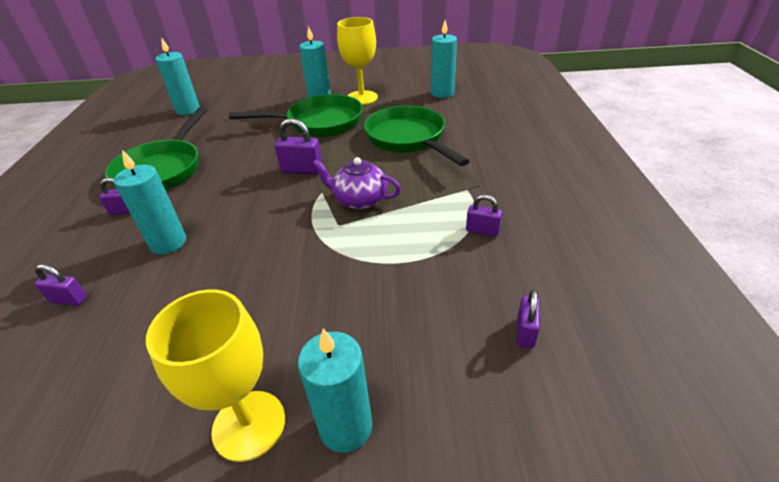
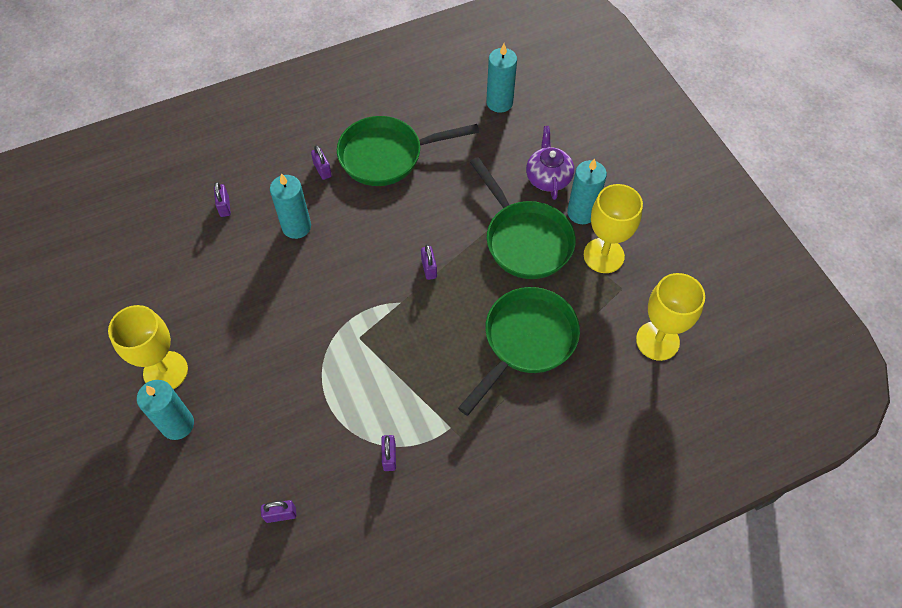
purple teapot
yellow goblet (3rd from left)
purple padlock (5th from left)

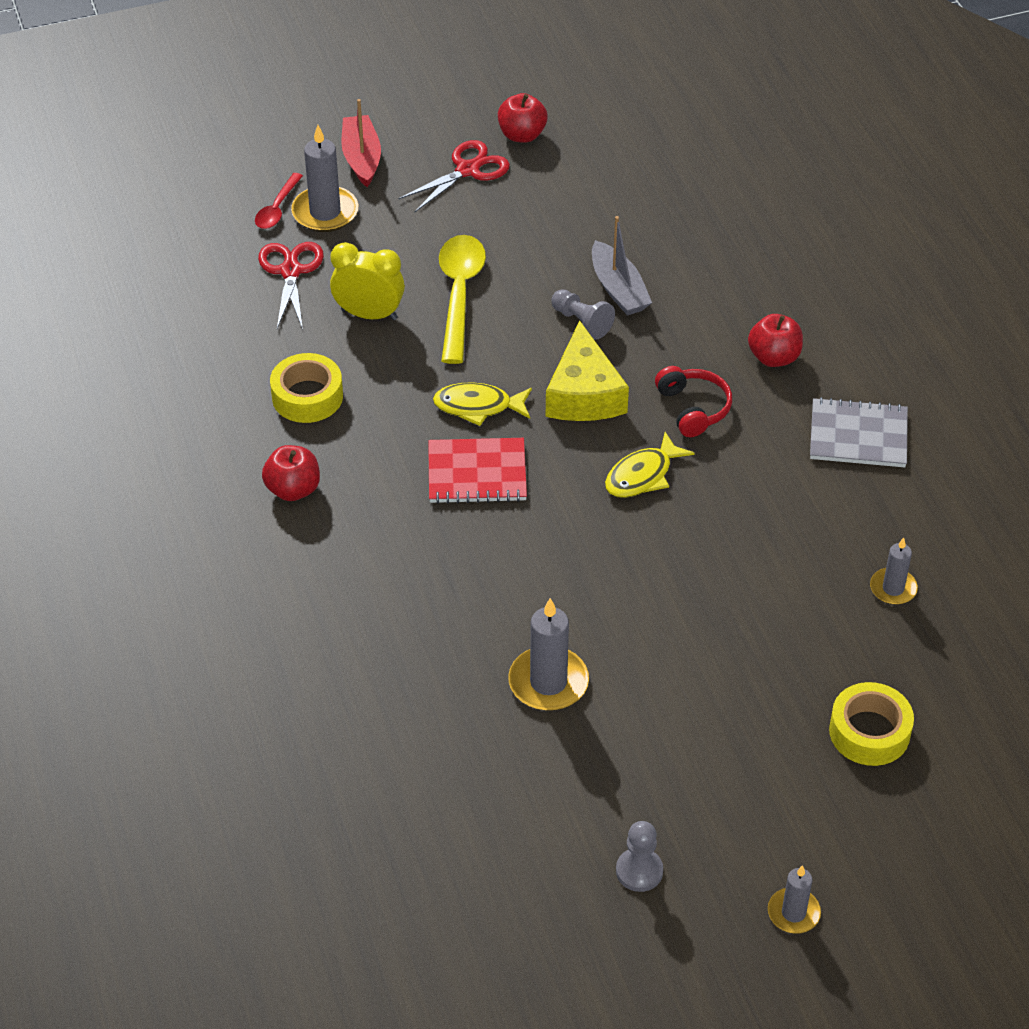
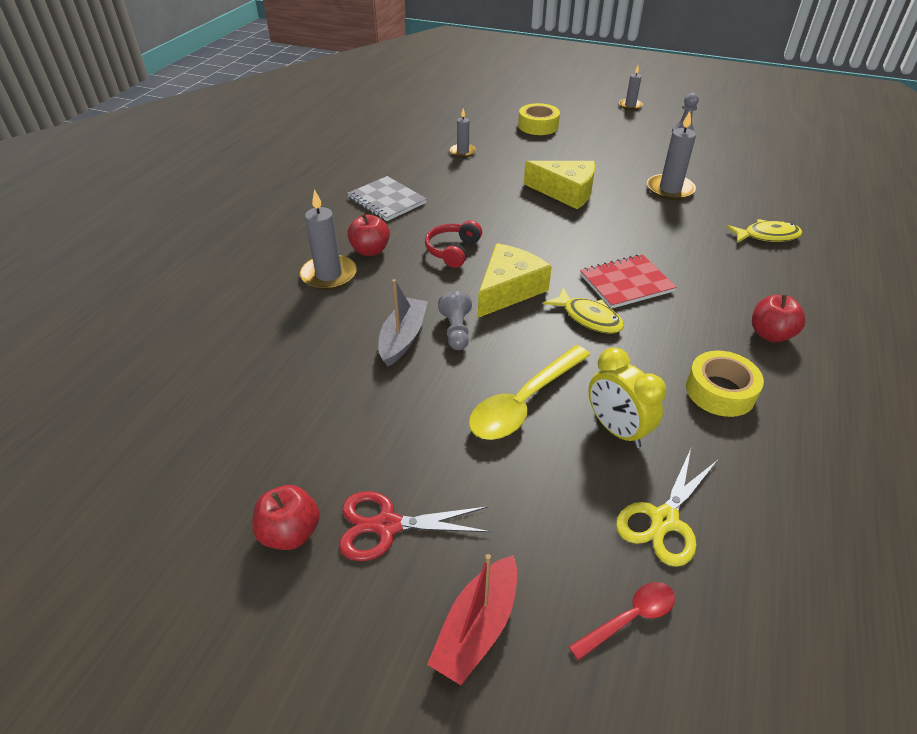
yellow cheese (2nd from left)
grey candle (1st from left)
yellow fish (2nd from left)
yellow scissors
red notebook

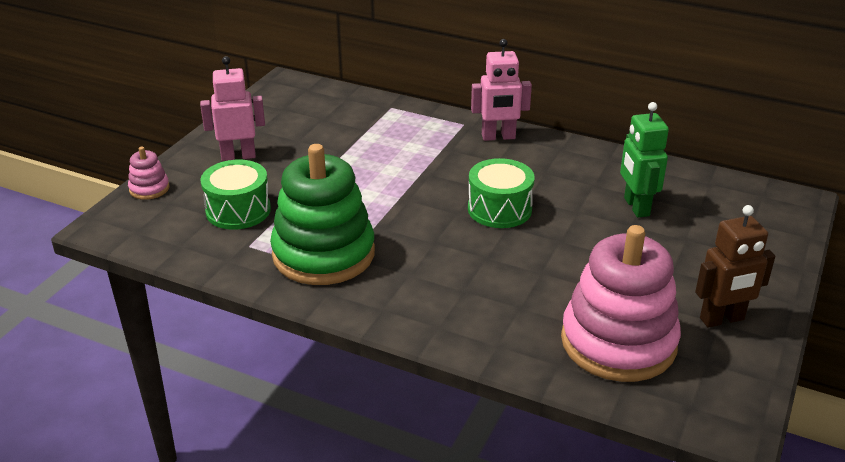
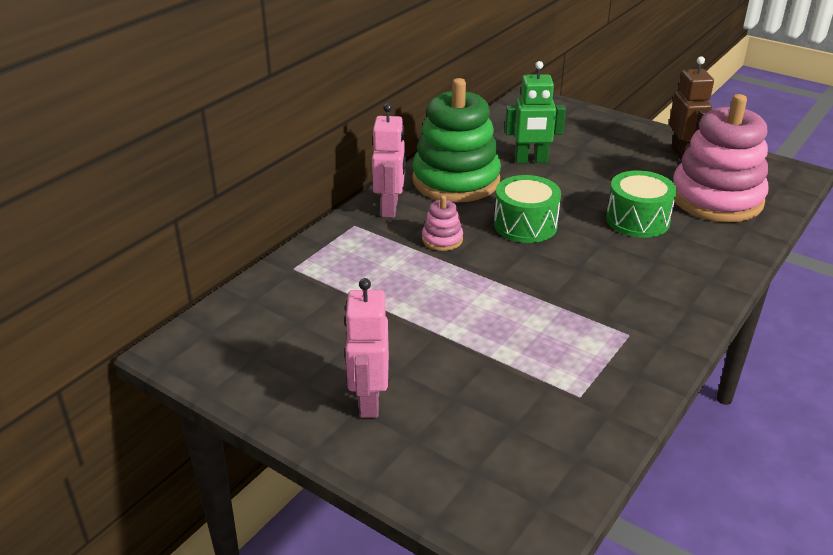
pink stacking toy (1st from left)
green drum (2nd from left)
green stacking toy

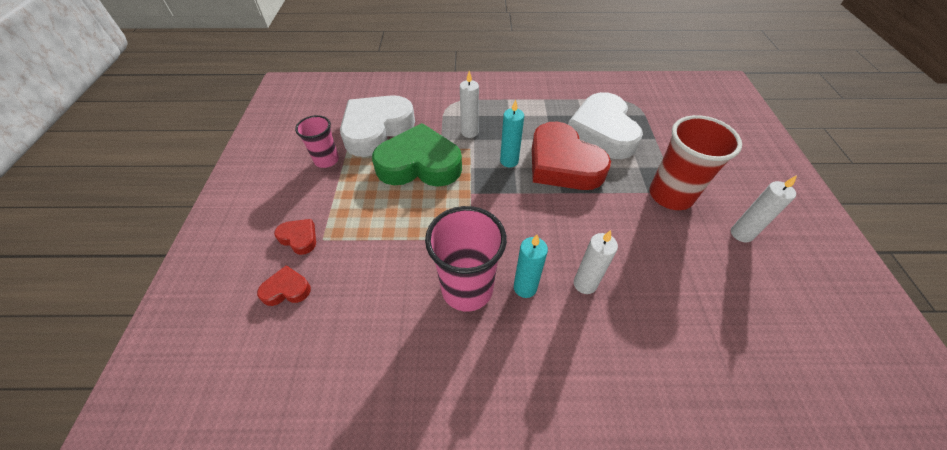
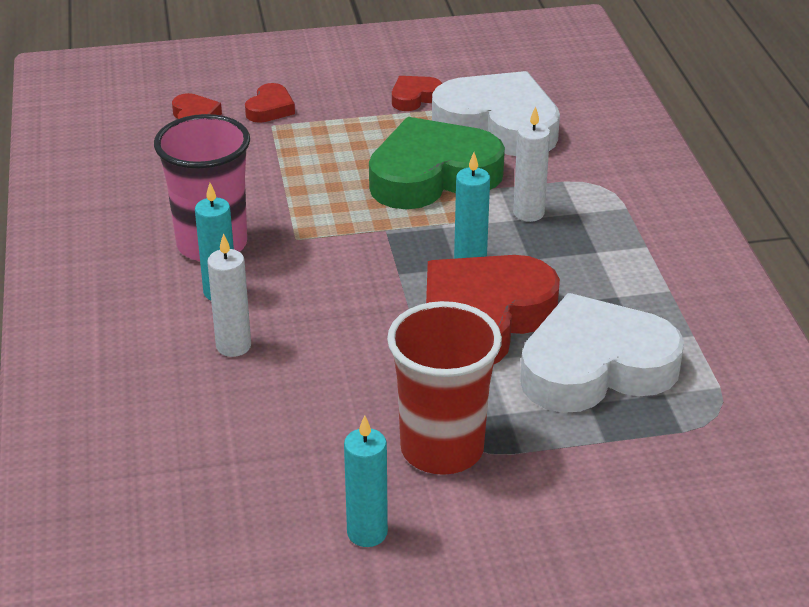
red heart (3rd from left)
turquoise candle (2nd from left)
green heart

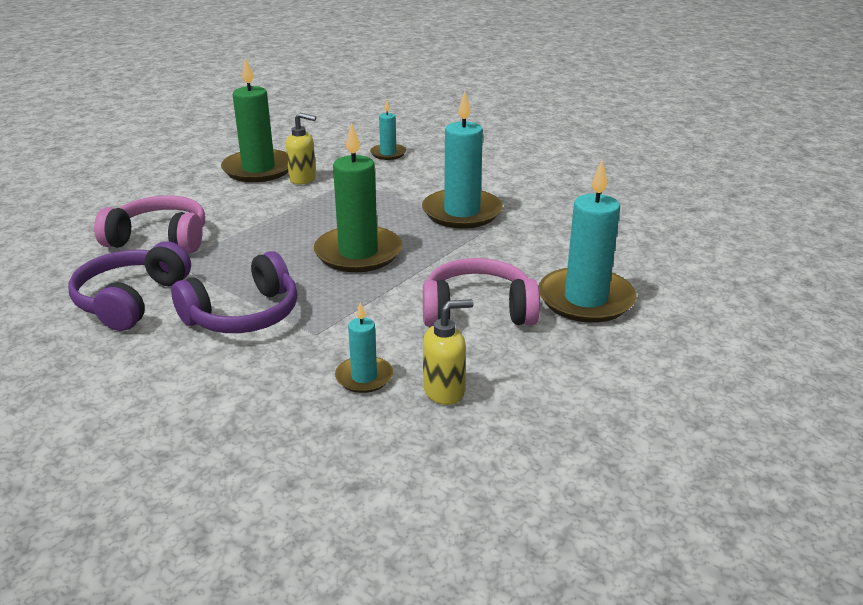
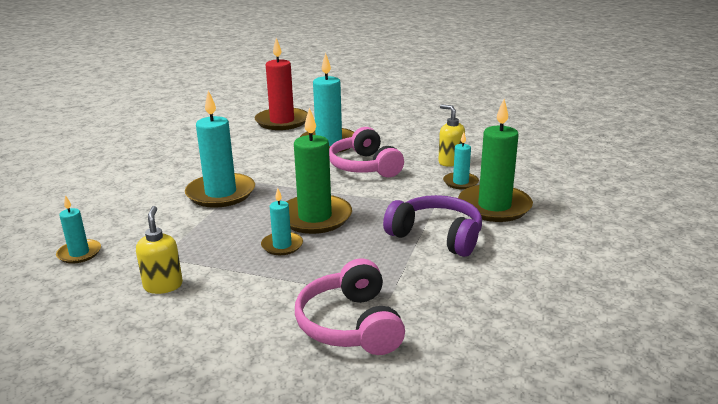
purple headphones (1st from left in the first image)
red candle
turquoise candle (3rd from left)
green candle (2nd from left)

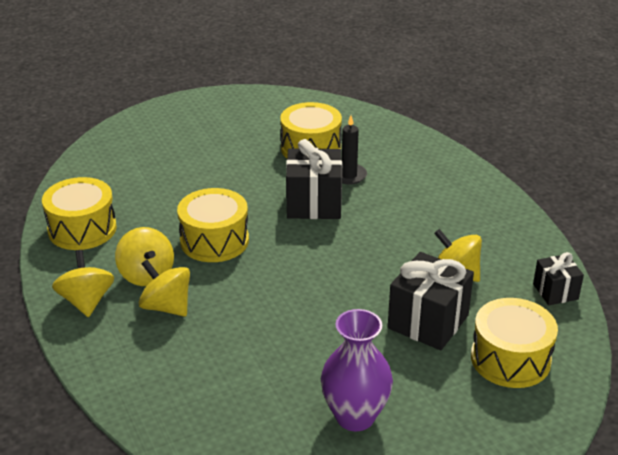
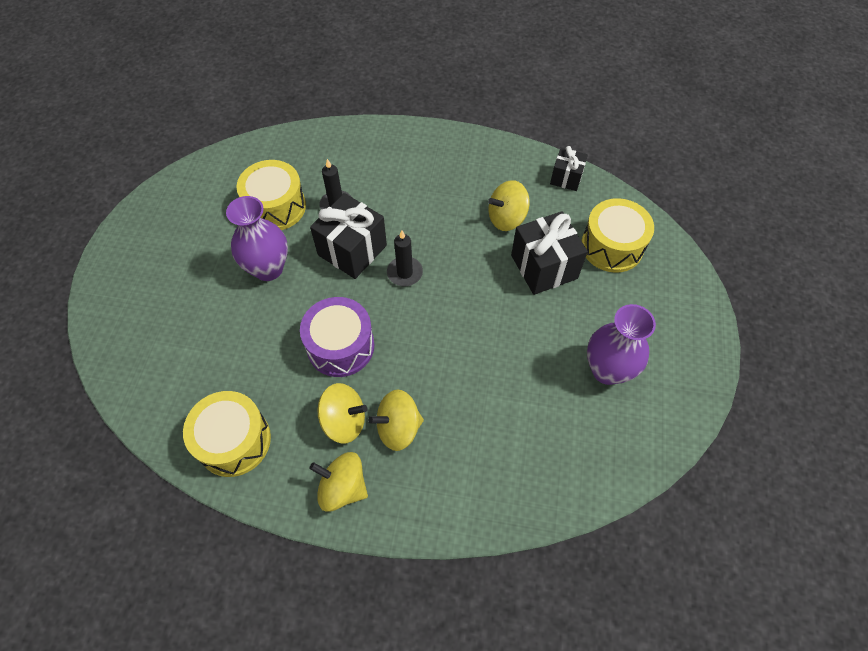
purple vase (1st from left)
black candle (2nd from left)
purple drum

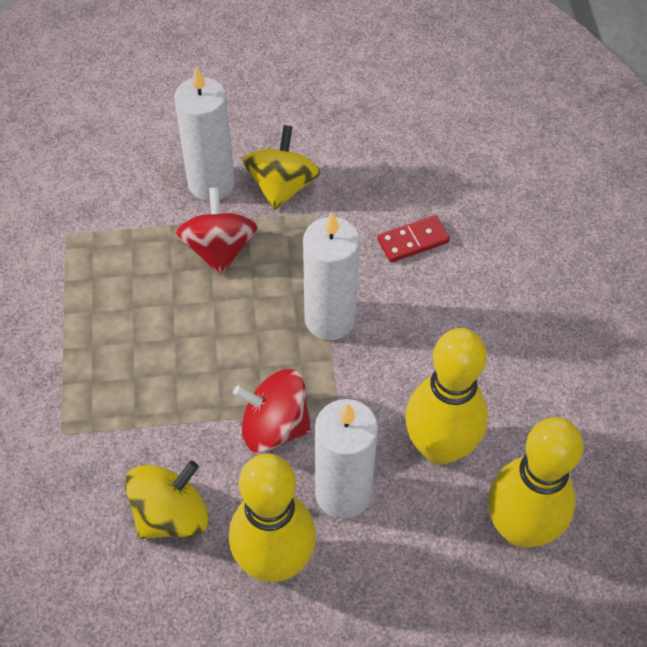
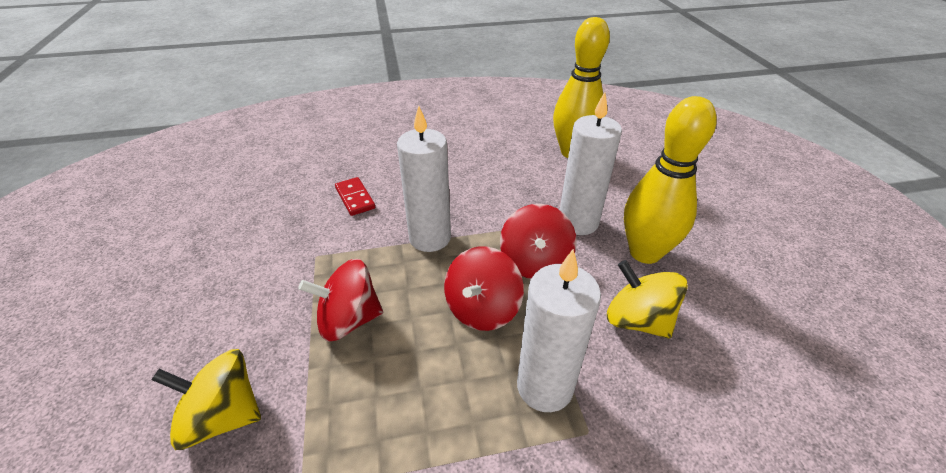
yellow bowling pin (2nd from left in the first image)
red spinning top (2nd from left)
white candle (2nd from left)
yellow spinning top (1st from left)

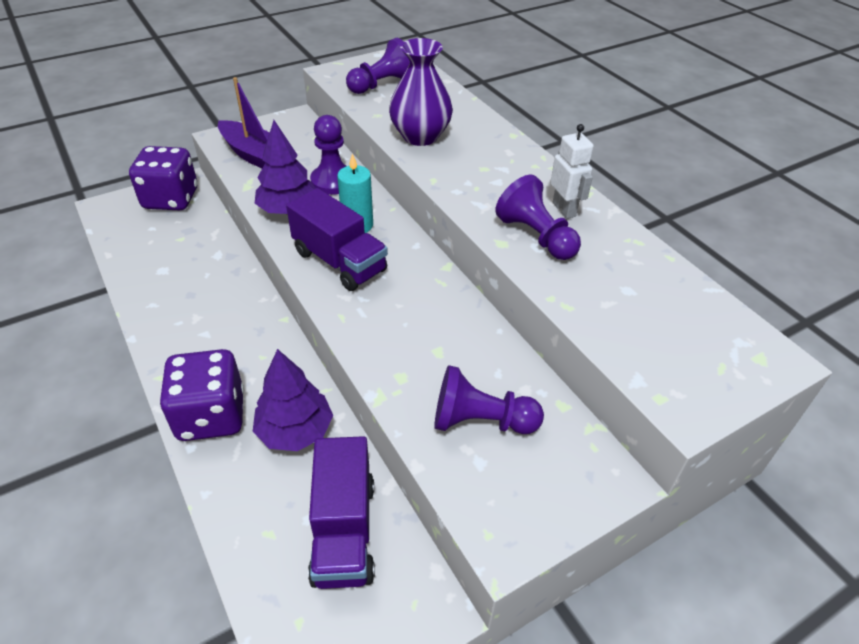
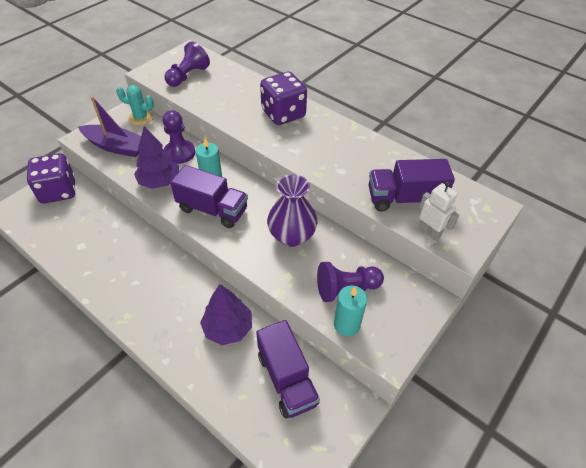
purple pawn (4th from left in the first image)
turquoise cactus
turquoise candle (2nd from left)
purple truck (3rd from left)
purple dice (2nd from left)
purple vase
white robot

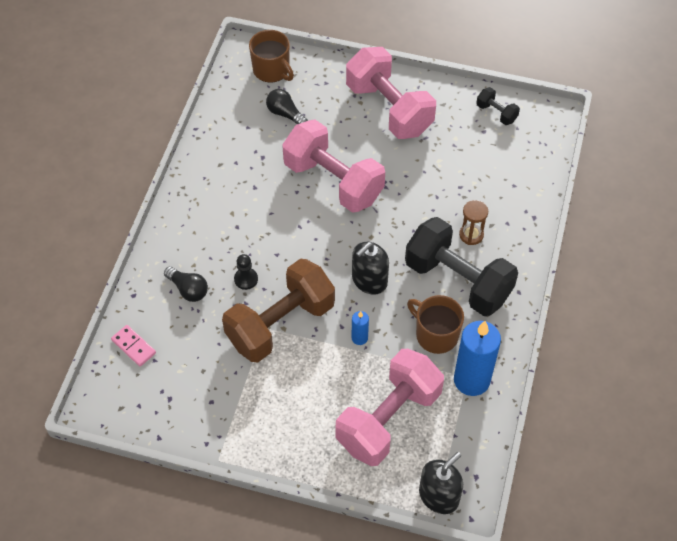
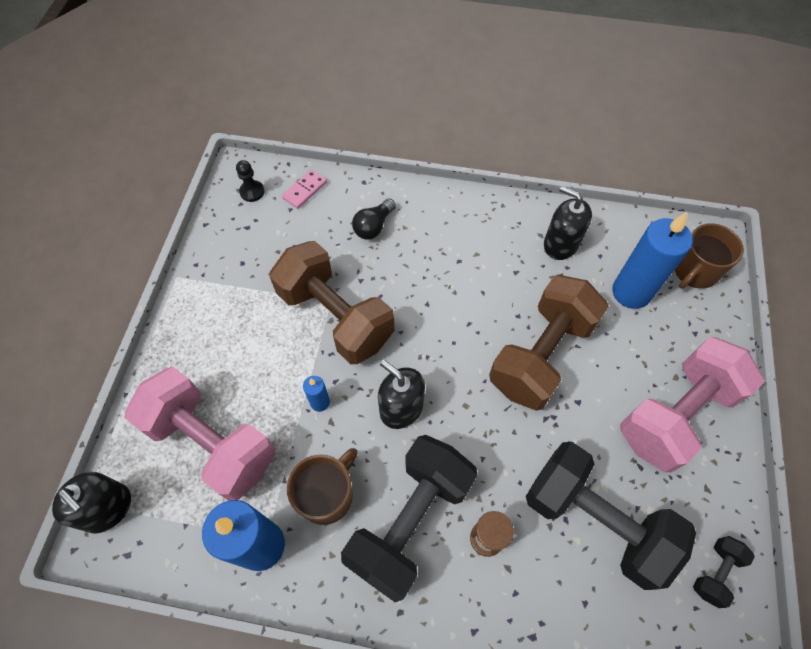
black dumbbell (2nd from left)
black soap dispenser (3rd from left)
black pawn
blue candle (3rd from left)
brown dumbbell (2nd from left)

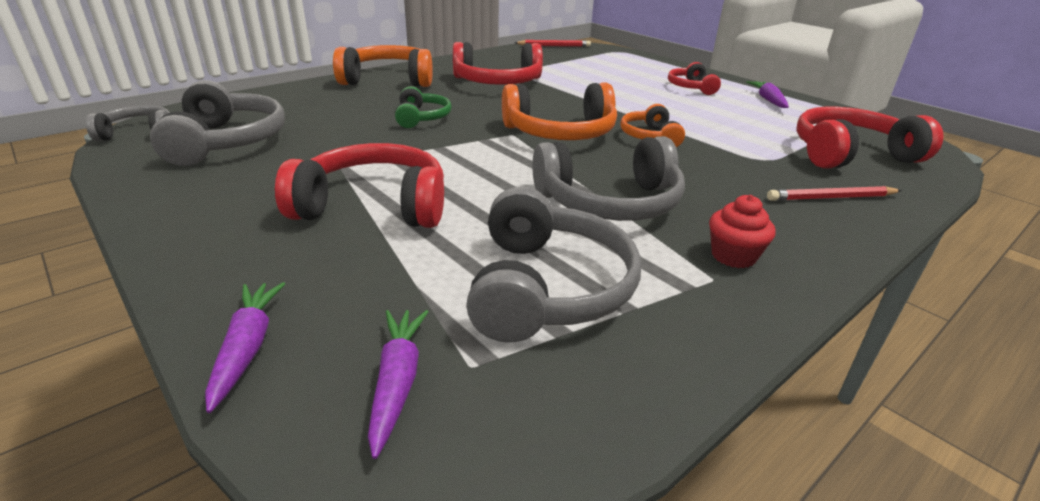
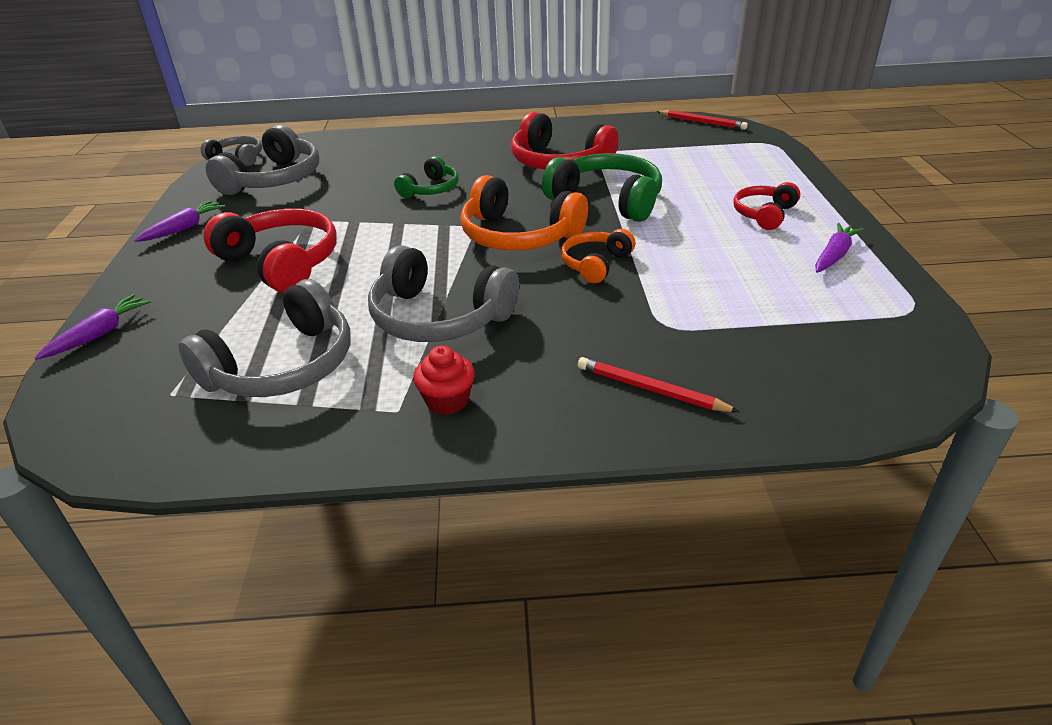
orange headphones (1st from left in the first image)
red headphones (4th from left in the first image)
green headphones (2nd from left)
purple carrot (2nd from left)

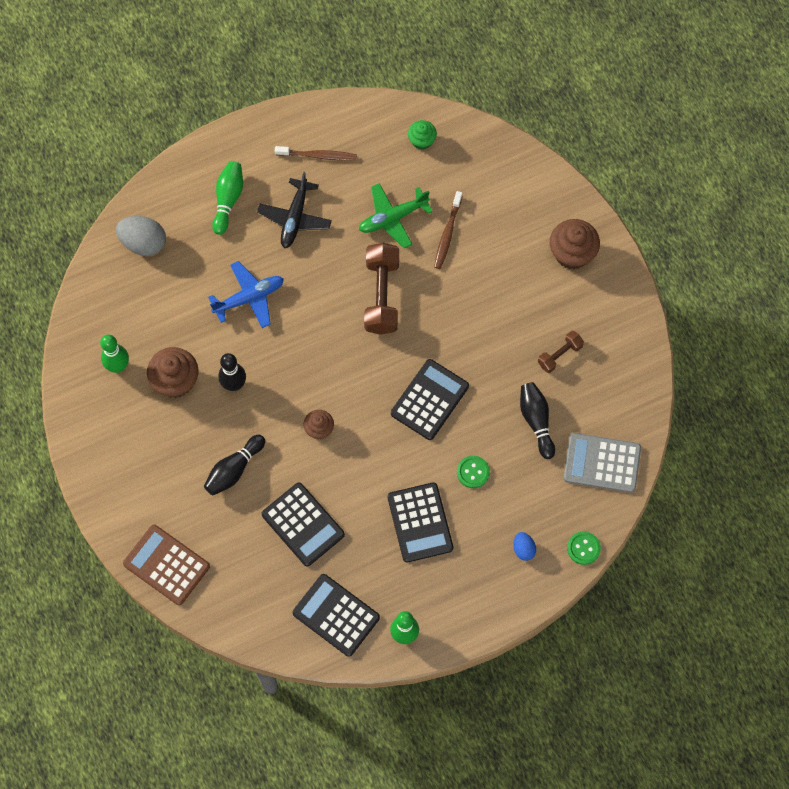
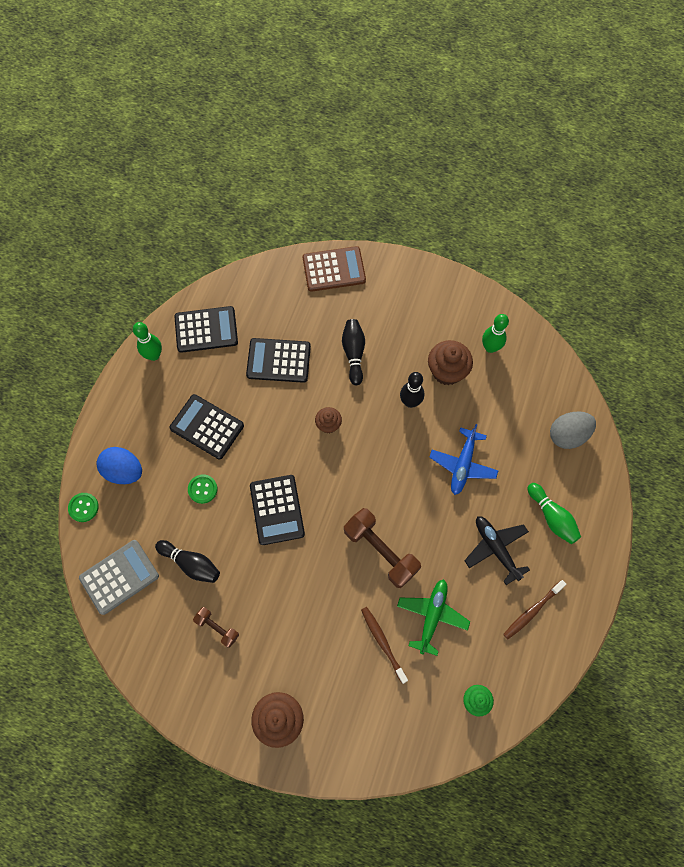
brown dumbbell (1st from left)
blue egg

